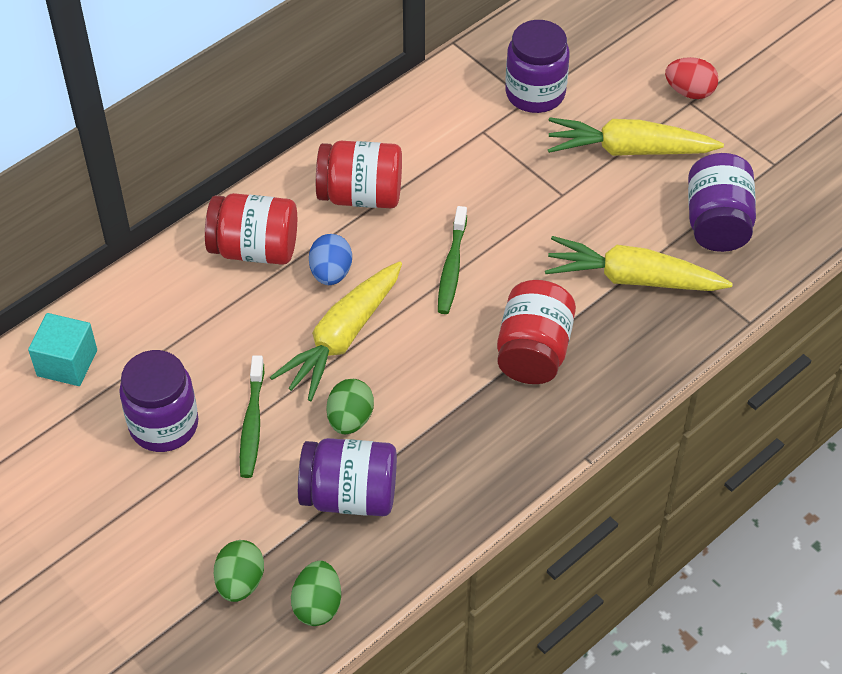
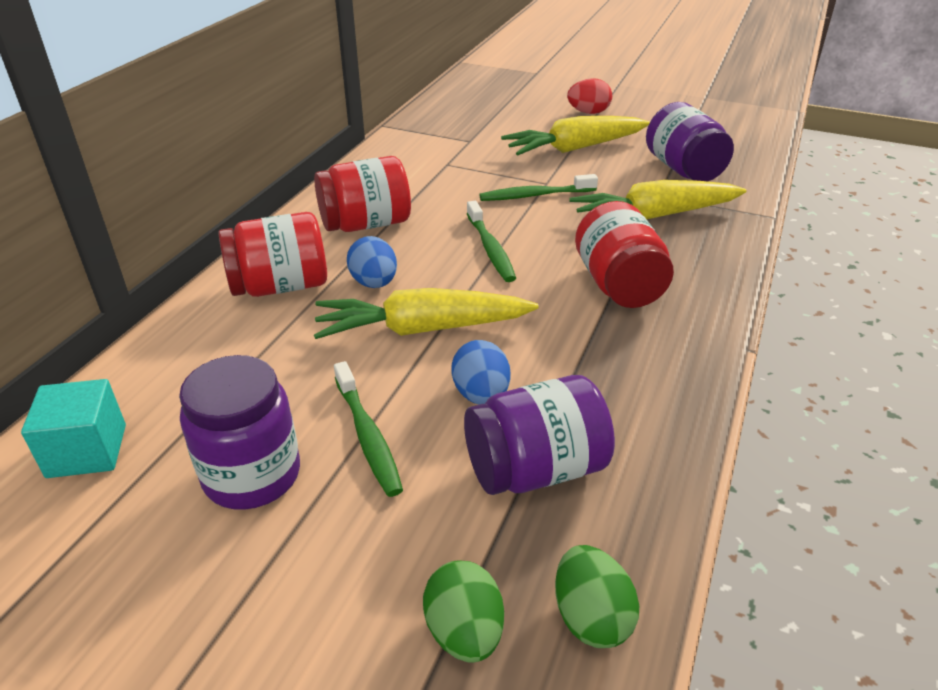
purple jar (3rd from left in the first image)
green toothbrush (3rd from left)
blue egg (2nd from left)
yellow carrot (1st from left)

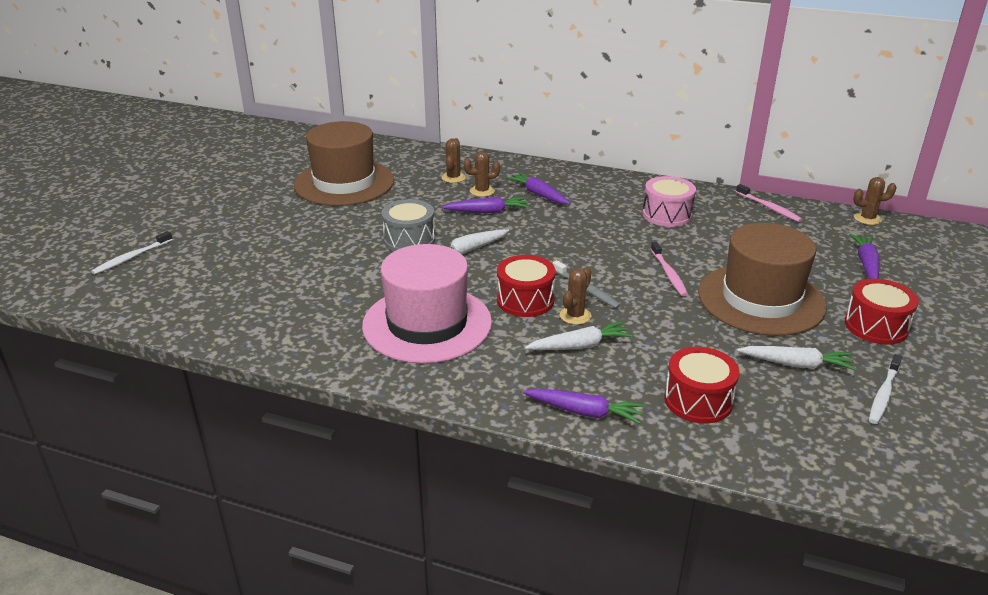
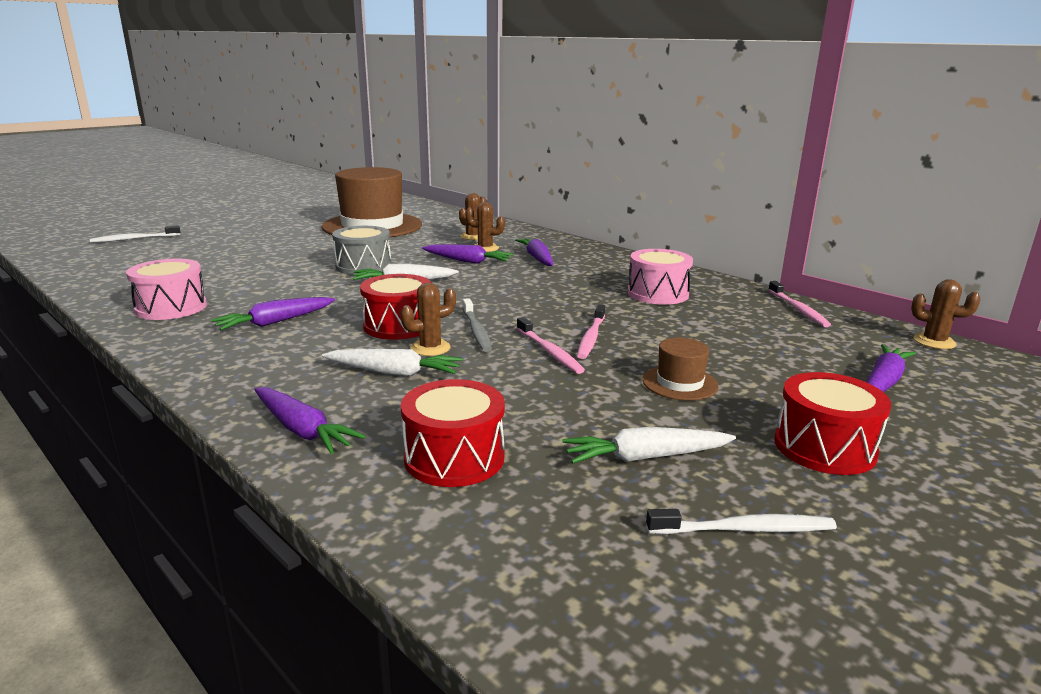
pink drum (1st from left)
pink toothbrush (1st from left)
purple carrot (1st from left)
white carrot (3rd from left)
white toothbrush (2nd from left)
brown hat (2nd from left)

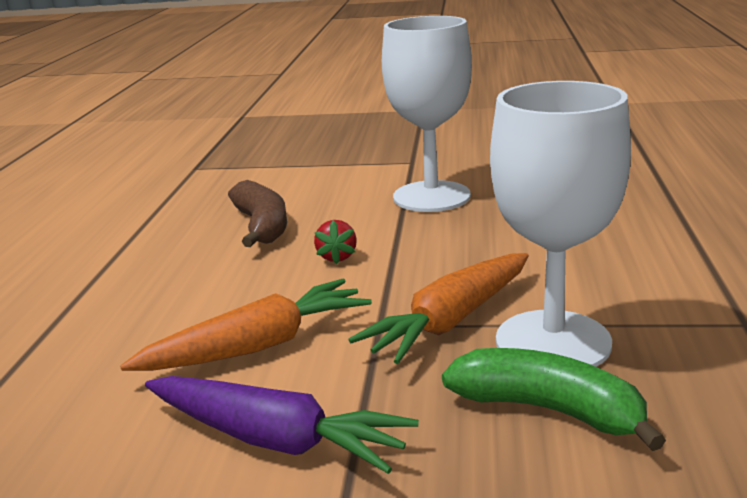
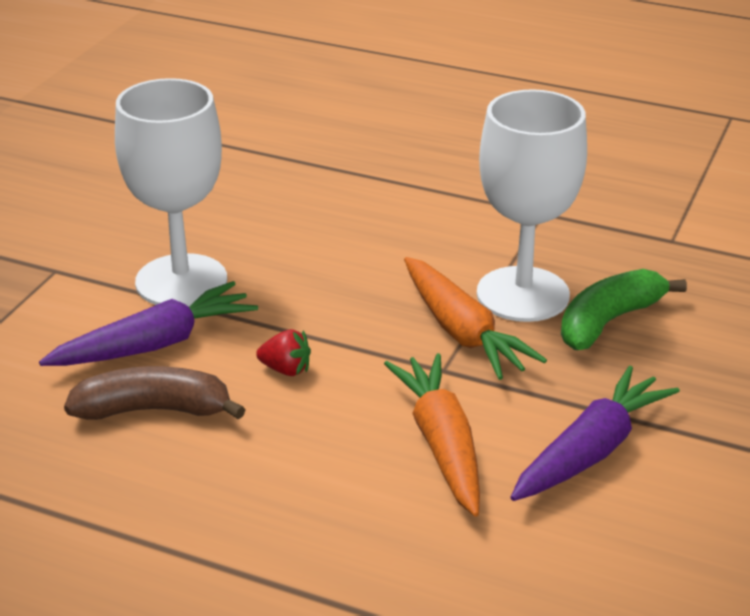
purple carrot (1st from left)

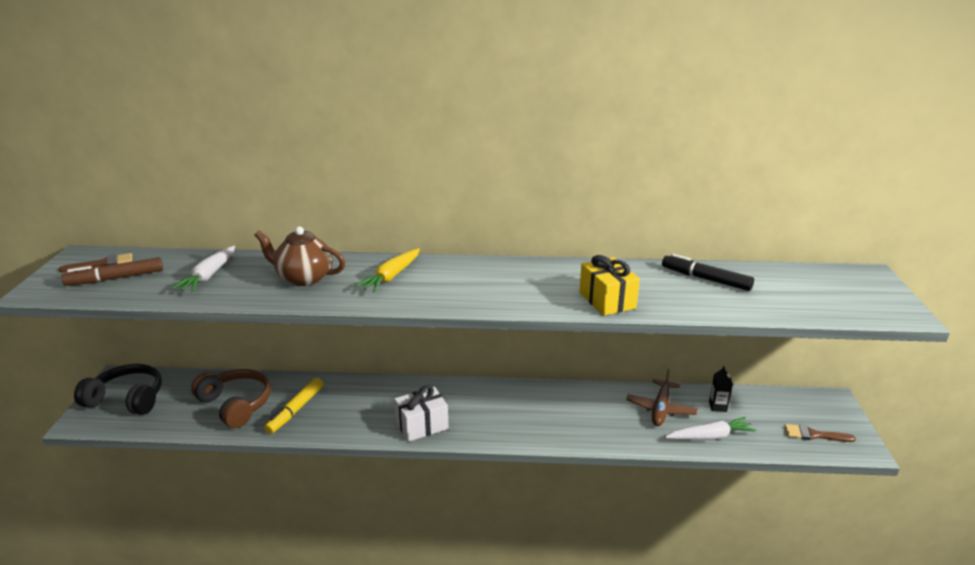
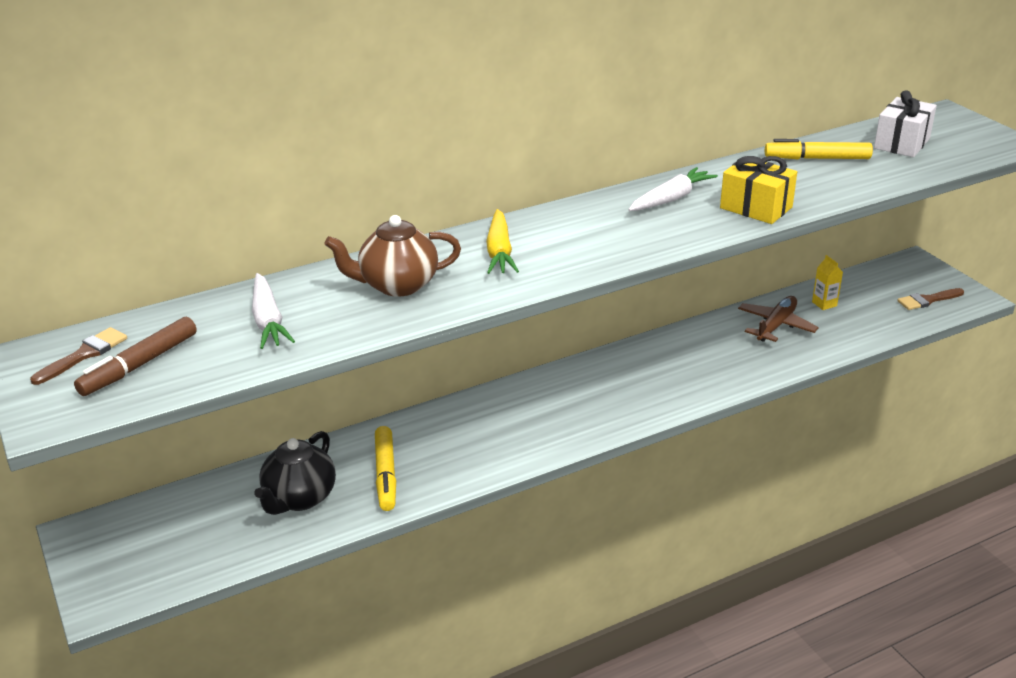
black headphones
white gift
white carrot (2nd from left)
black teapot
yellow marker (2nd from left)
yellow carton
brown plane

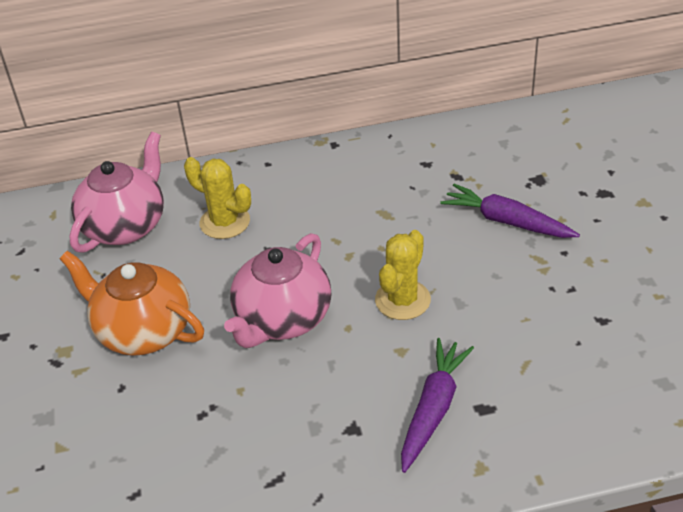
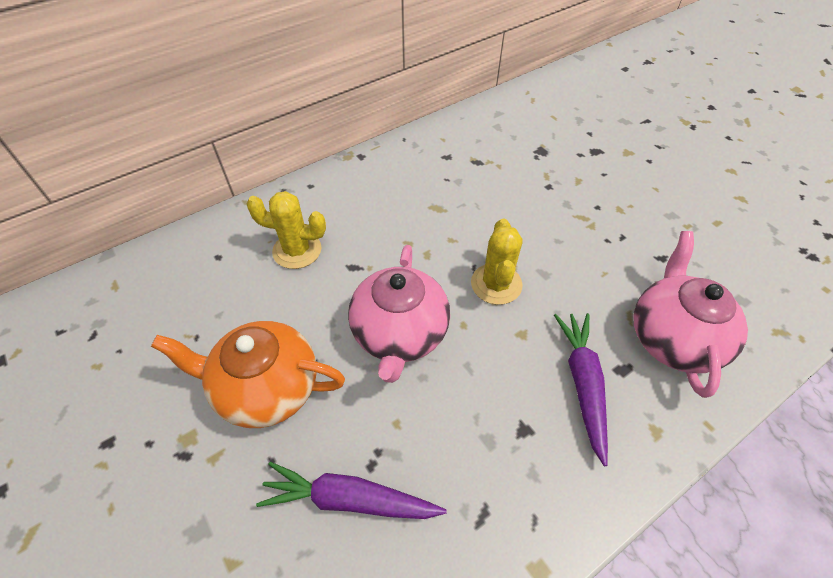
pink teapot (2nd from left)
purple carrot (1st from left)

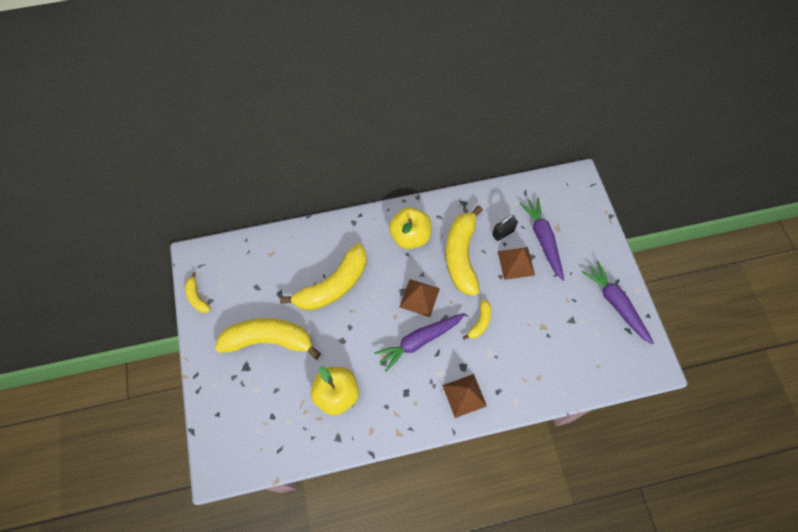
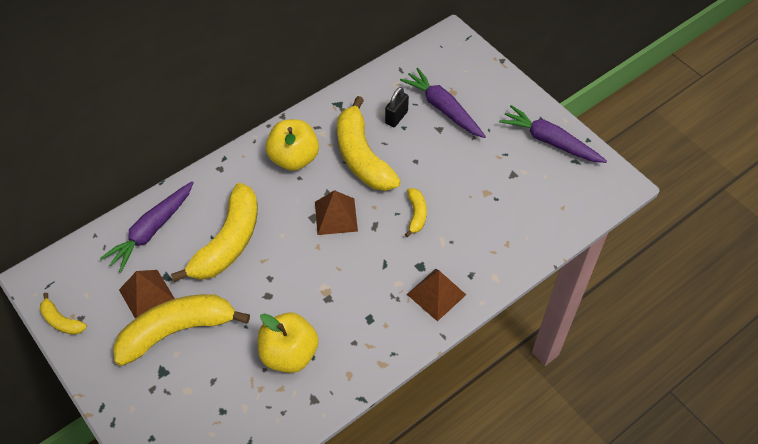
purple carrot (1st from left)
brown pyramid (1st from left)

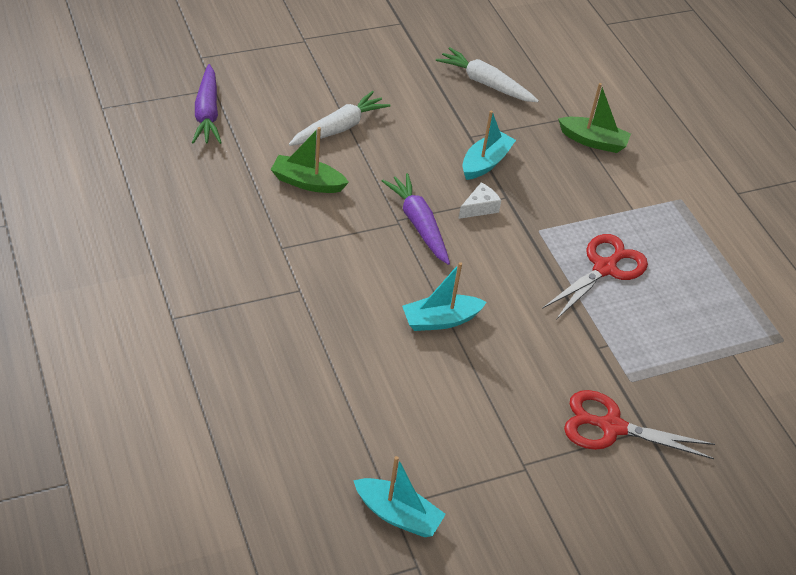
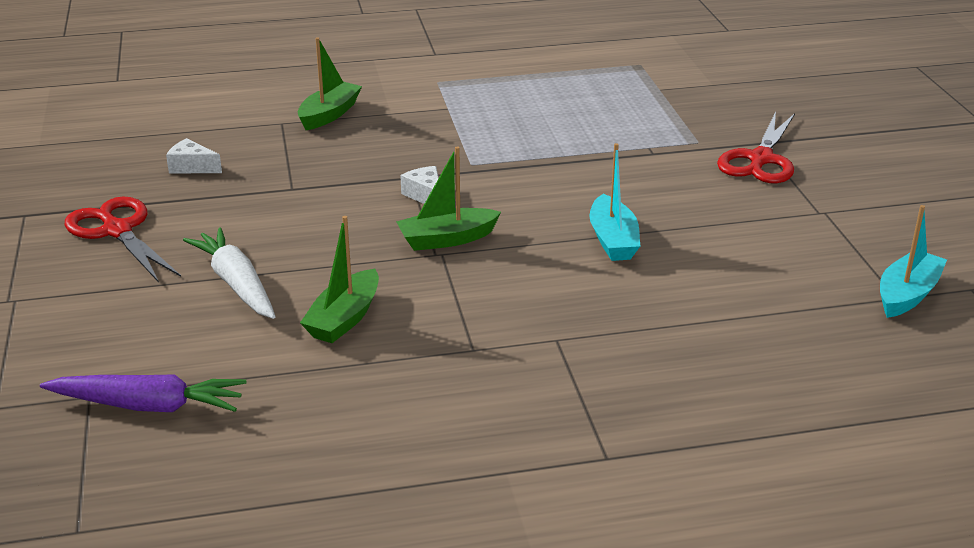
turquoise boat (3rd from left in the first image)
red scissors (1st from left)
green boat (3rd from left)
white cheese (1st from left)

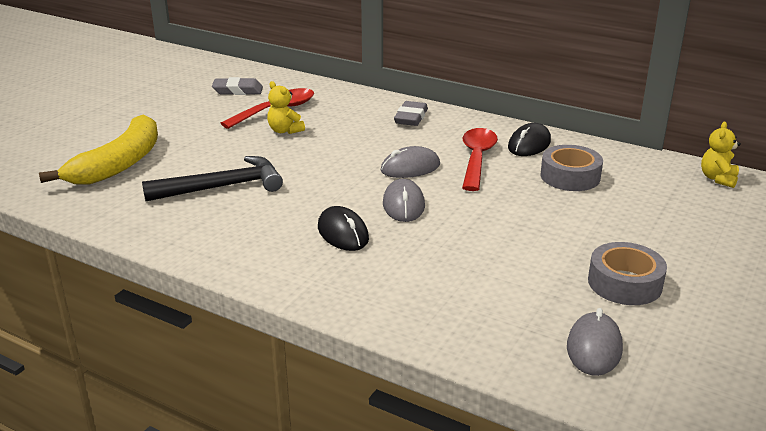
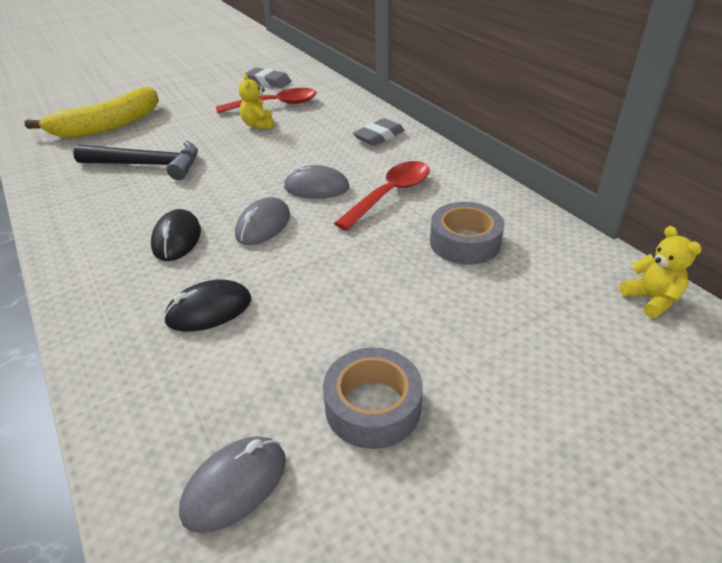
black mouse (2nd from left)
yellow teddy bear (2nd from left)

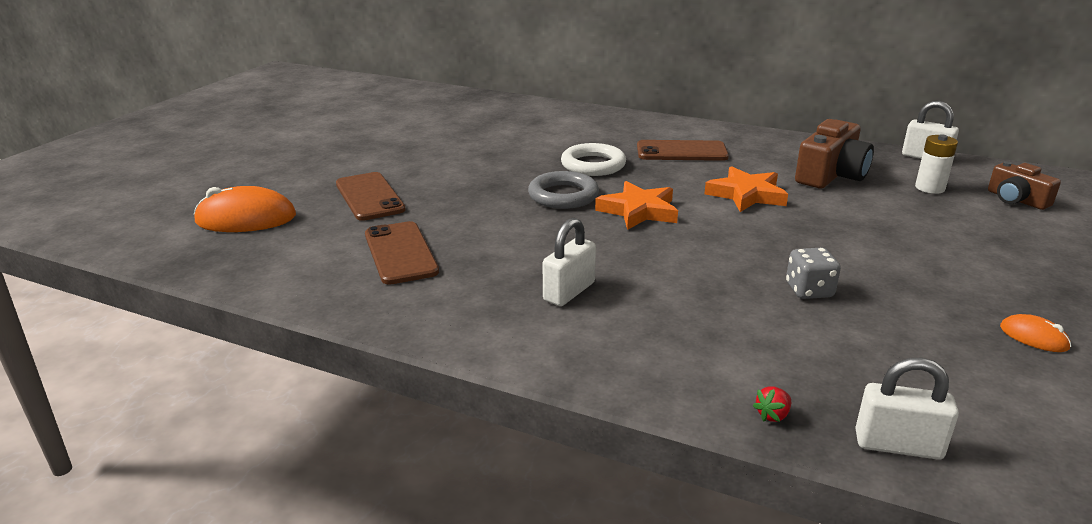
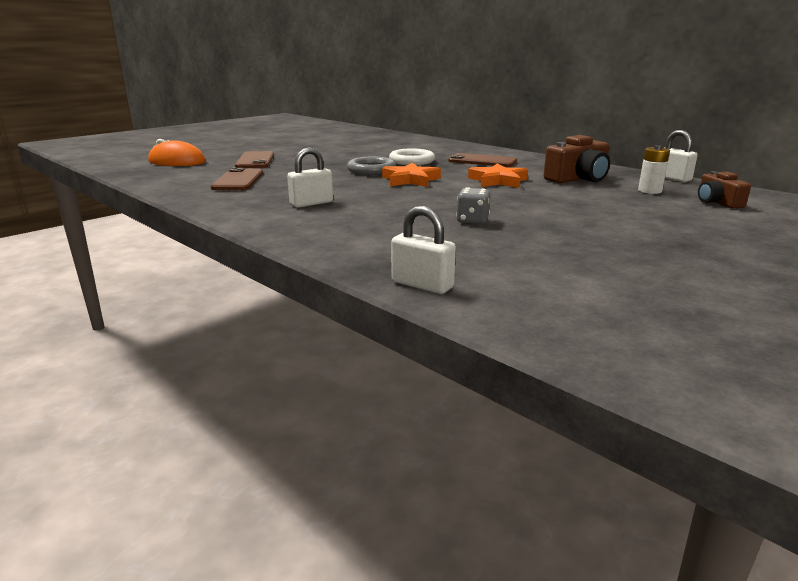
red strawberry
orange mouse (2nd from left in the first image)

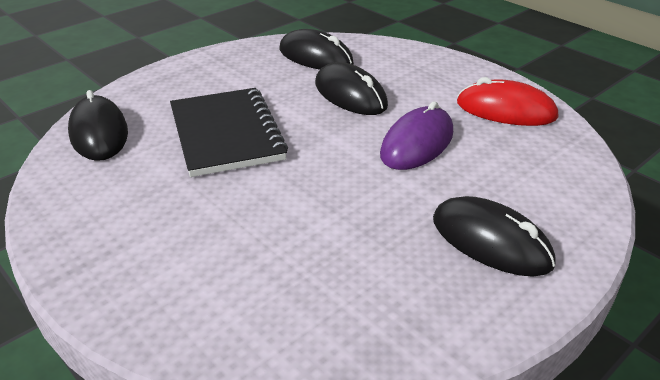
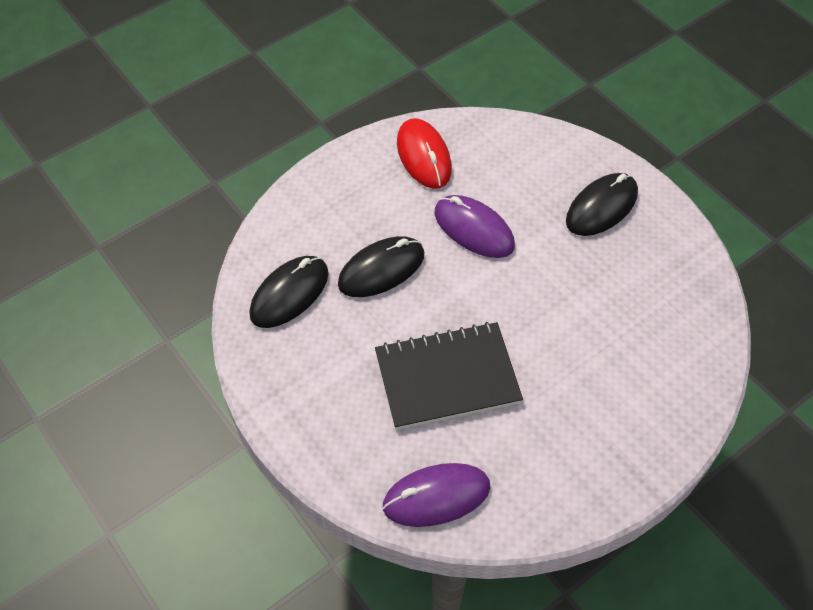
purple mouse (1st from left)
red mouse

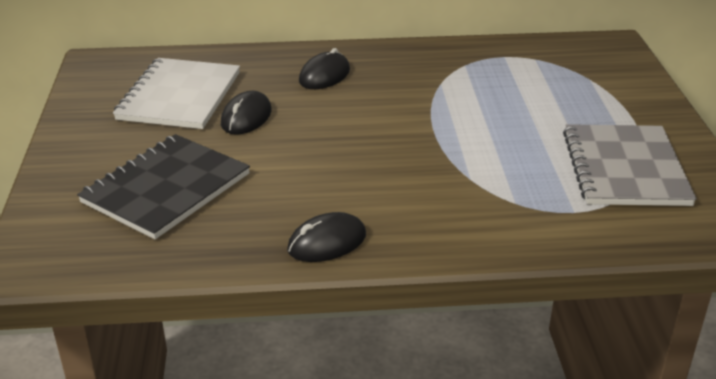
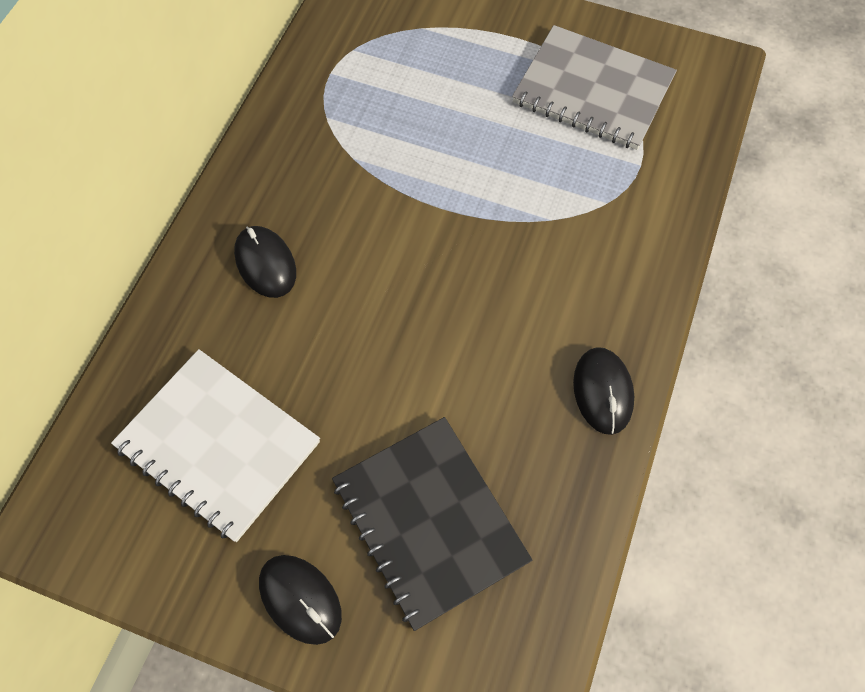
black mouse (2nd from left)

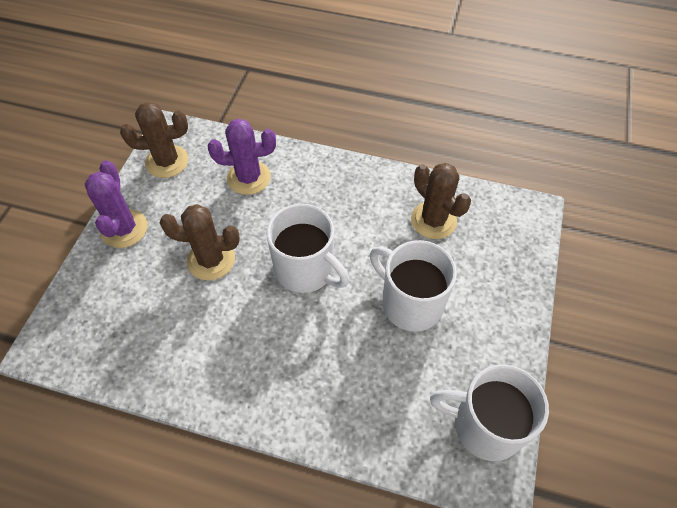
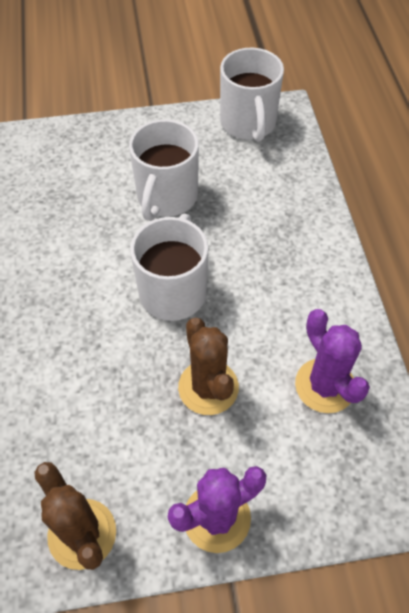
brown cactus (3rd from left in the first image)
purple cactus (2nd from left)

